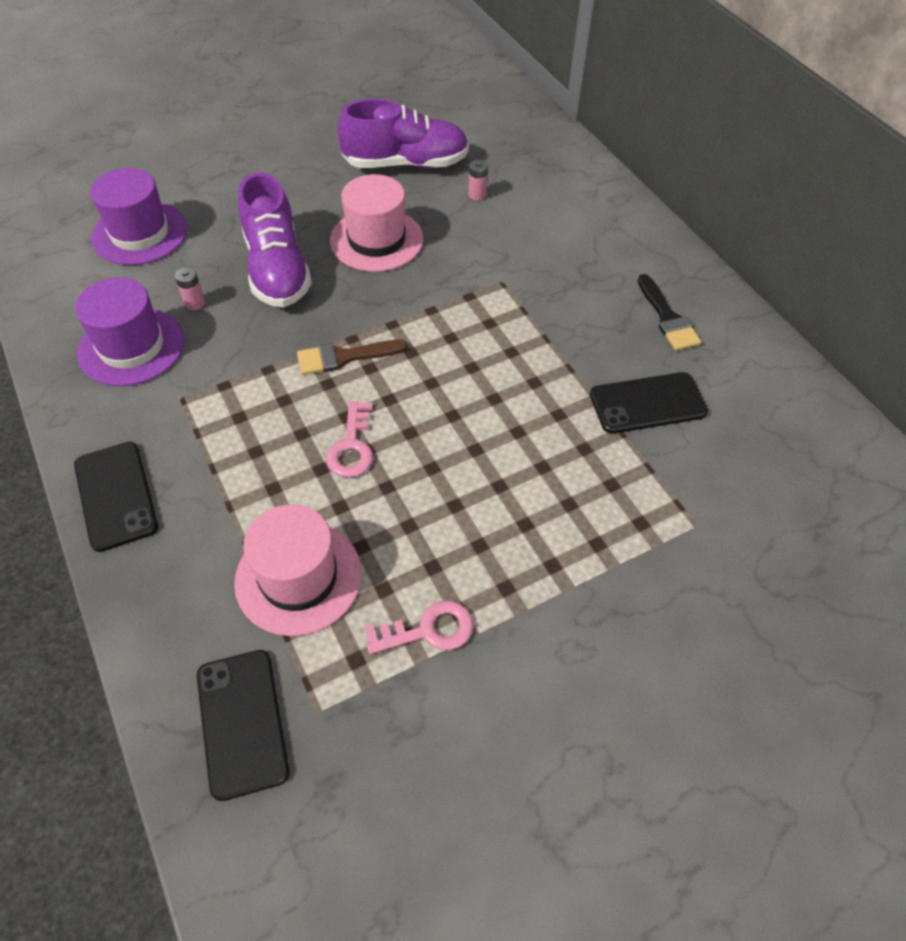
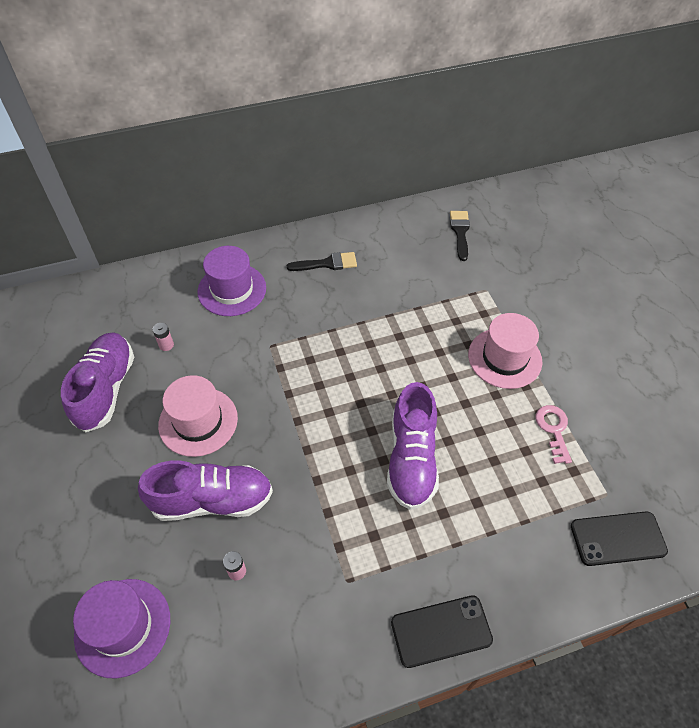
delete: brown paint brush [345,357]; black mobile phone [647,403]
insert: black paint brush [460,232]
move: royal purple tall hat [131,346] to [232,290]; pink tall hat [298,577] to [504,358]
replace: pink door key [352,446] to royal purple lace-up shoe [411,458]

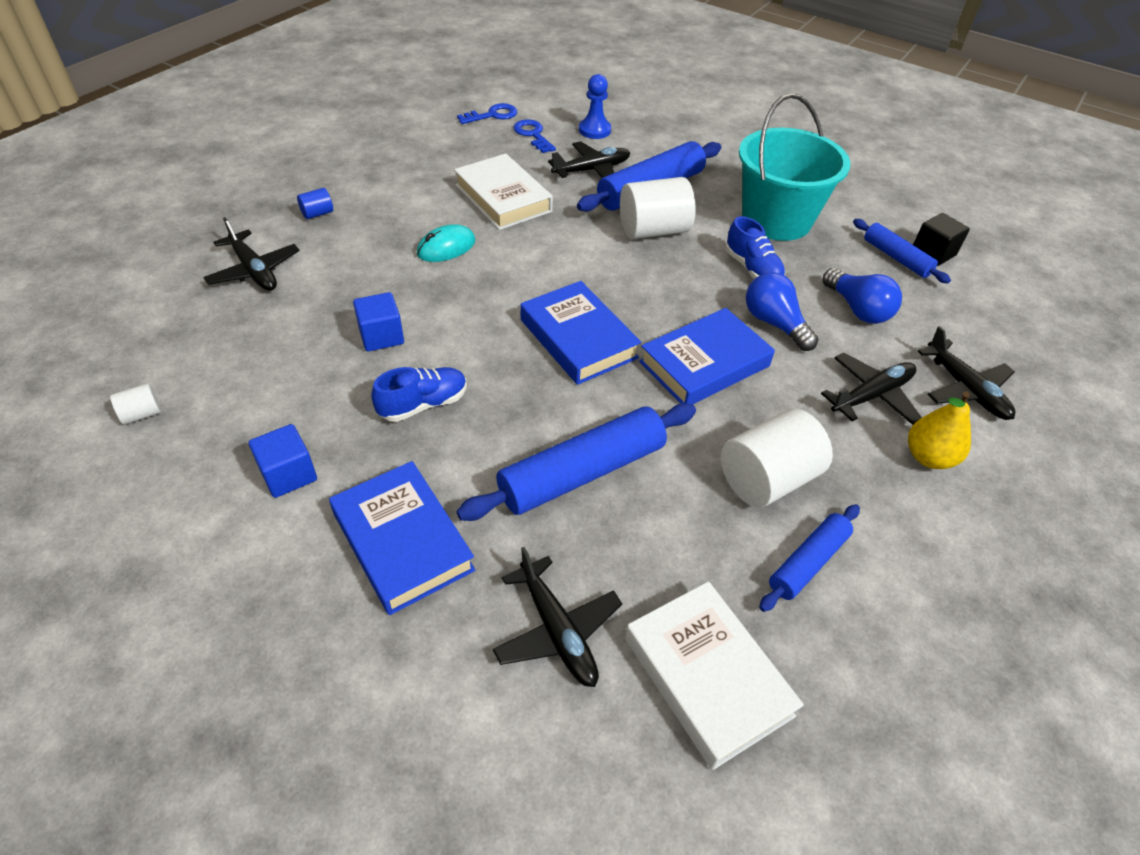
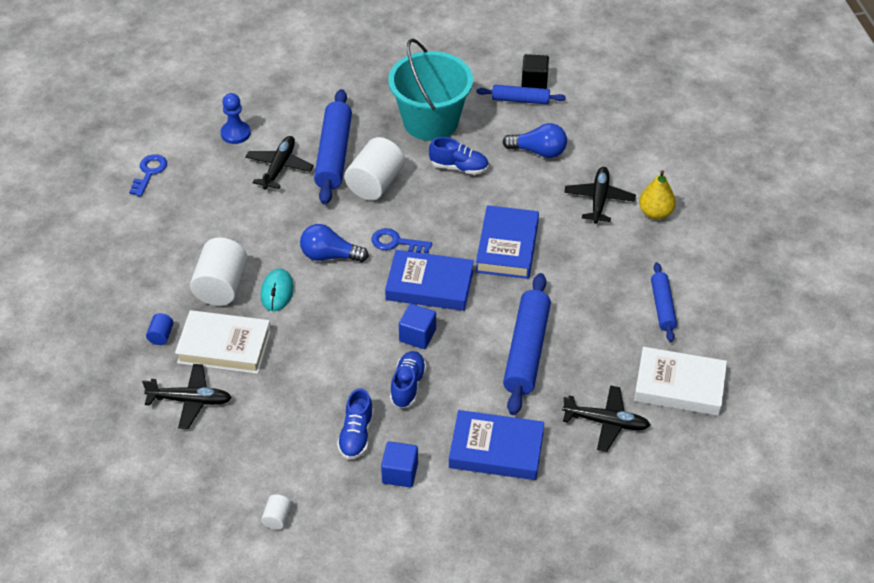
delete: black plane [965,389]
insert: cobalt lace-up shoe [356,435]
move: cobalt block [381,336] to [417,335]; pure white book [503,198] to [224,346]; cobalt door key [533,135] to [396,242]; pure white solid cylinder [767,479] to [221,286]; cobalt light bulb [774,323] to [329,256]

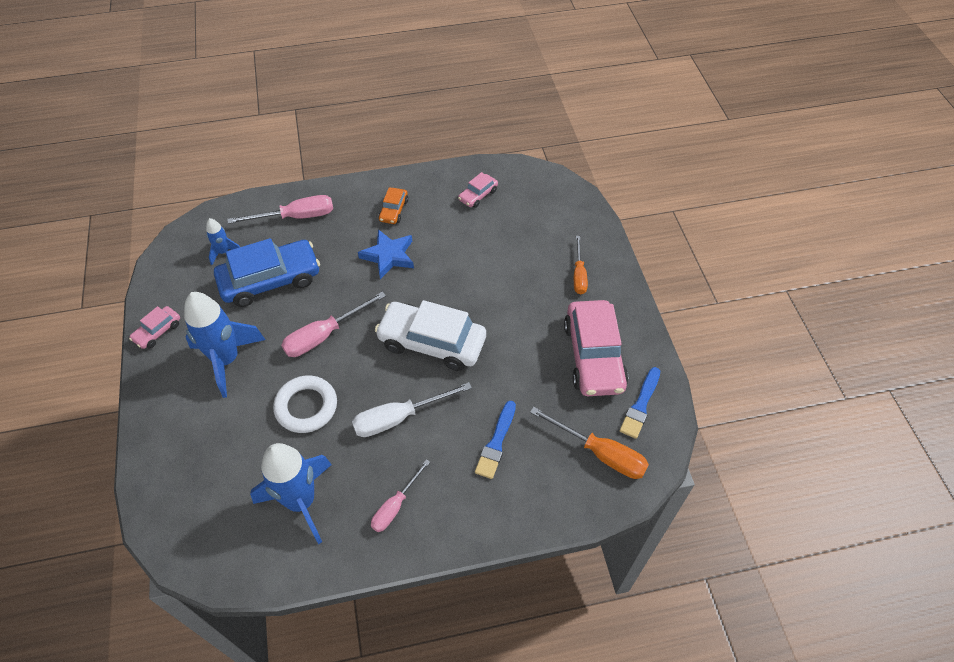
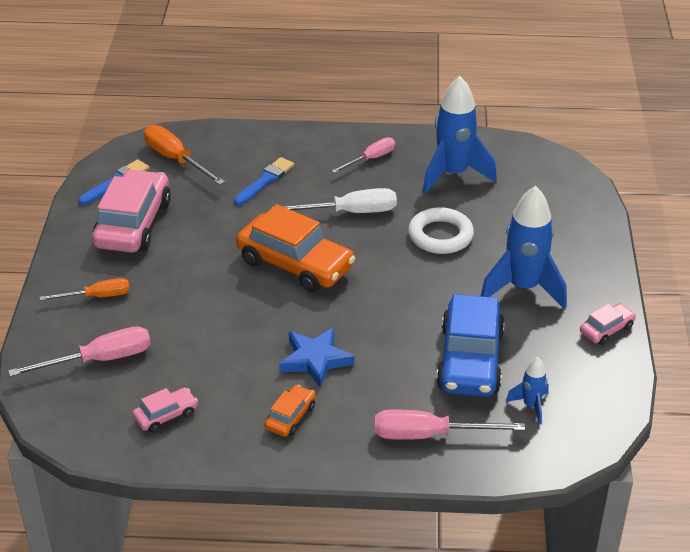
move: pink screwdriver [324,335] to [99,360]
recolor: pure white automobile [432,342] to bright orange automobile [295,264]
rotate: cobalt automobile [270,280] = [470,360] 75 degrees counterclockwise; bright orange screwdriver [579,275] = [97,296] 60 degrees clockwise

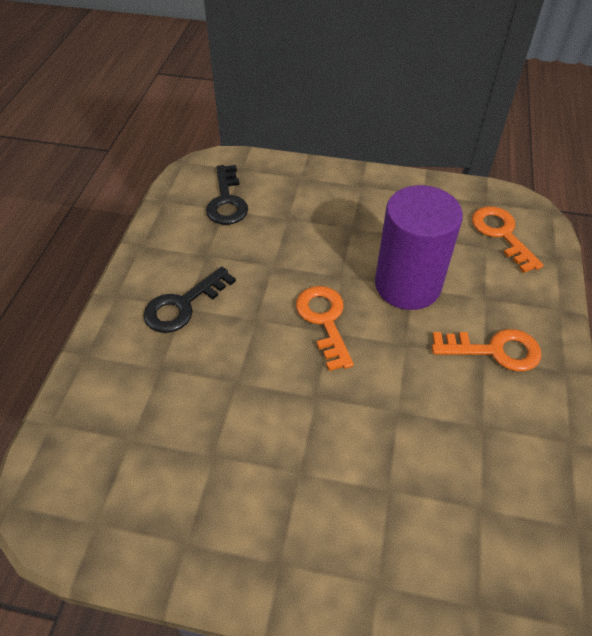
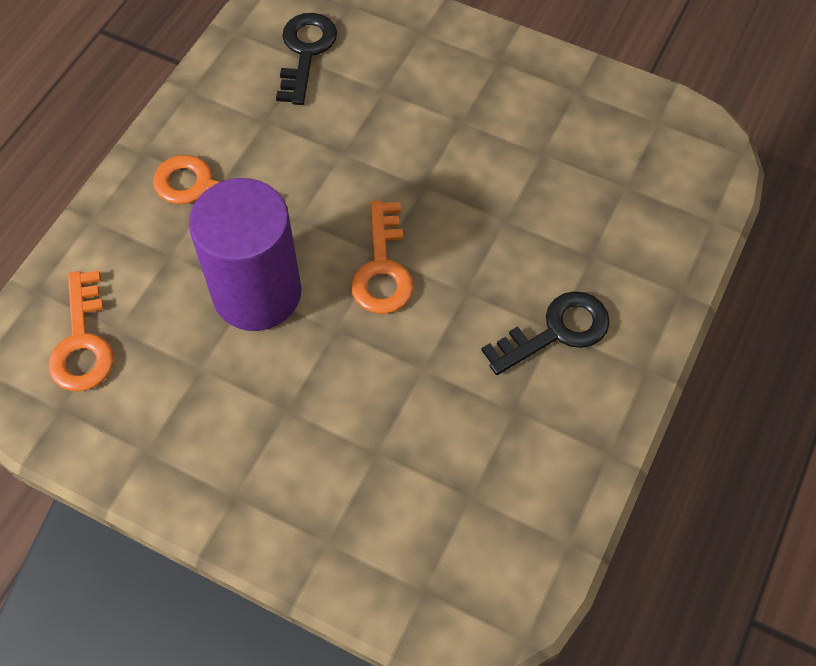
move: black door key [227,201] to [305,52]

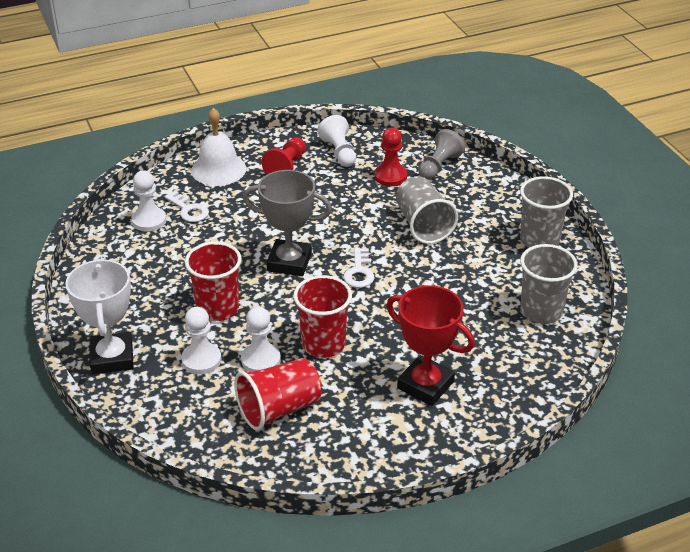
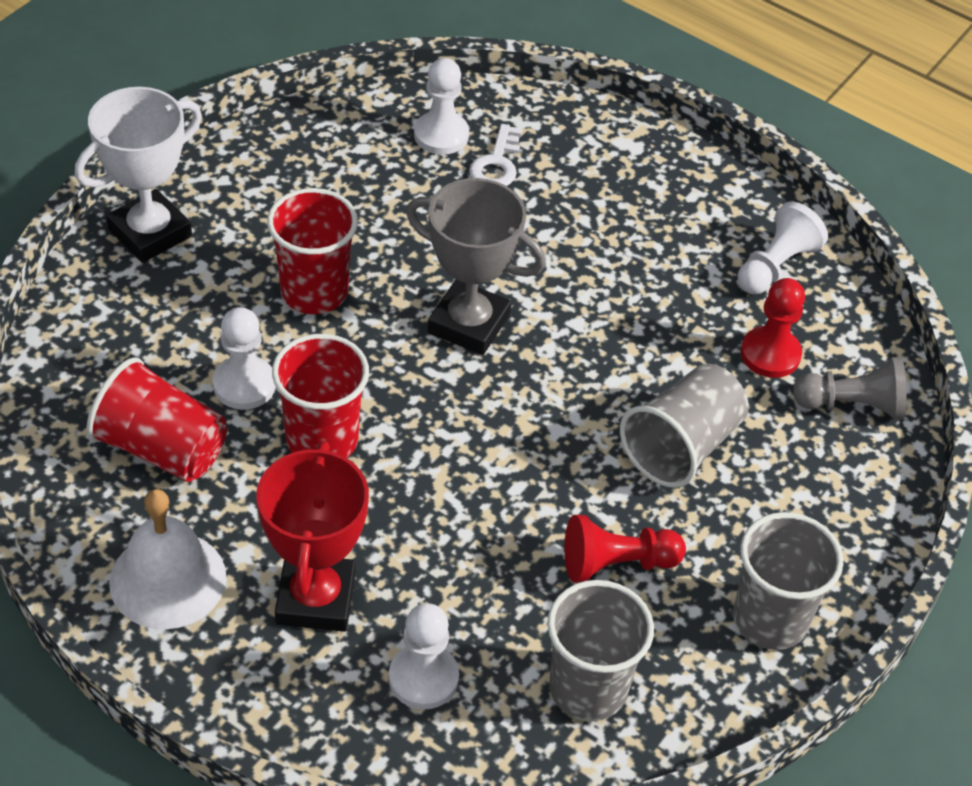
delete: pure white door key [359,272]
move: pure white pawn [201,360] to [423,678]; pure white hand bell [218,169] to [168,579]; red pawn [286,167] to [616,563]
rotate: grey prize cup [289,262] = [469,324] 45 degrees counterclockwise

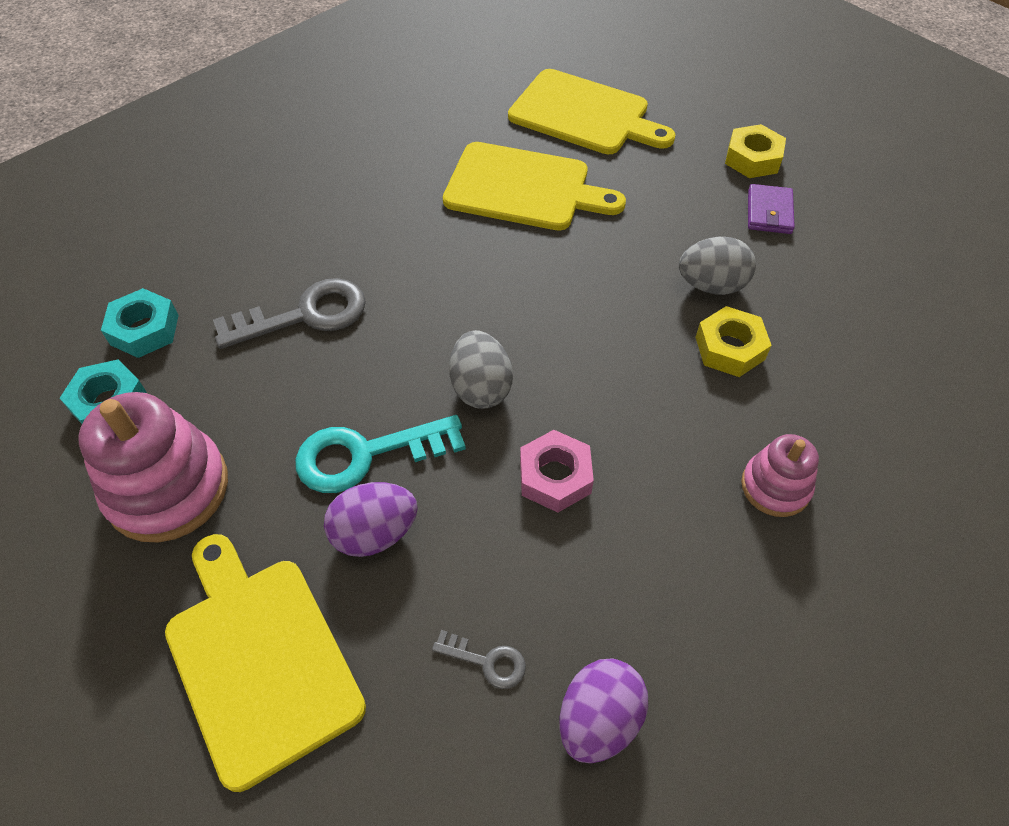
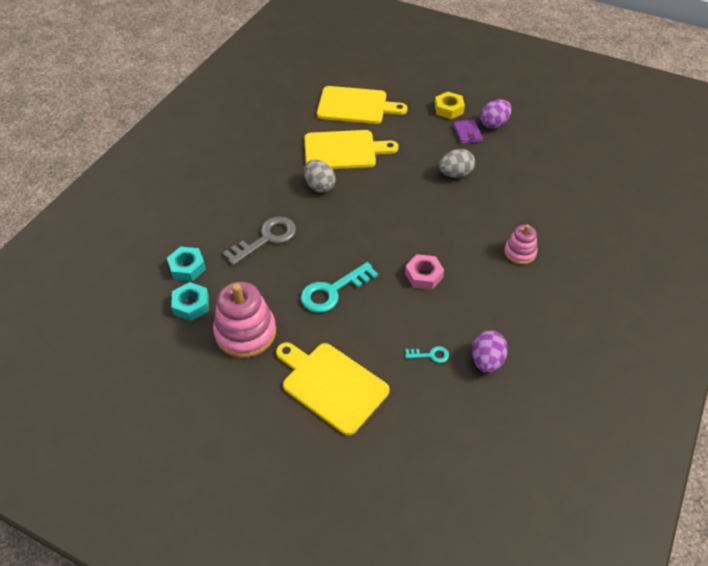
delete: bright yellow nut [730,348]
move: royal purple egg shape [374,533] to [494,124]; grey egg shape [480,388] to [319,186]
recolor: grey door key [487,661] to teal door key [430,355]

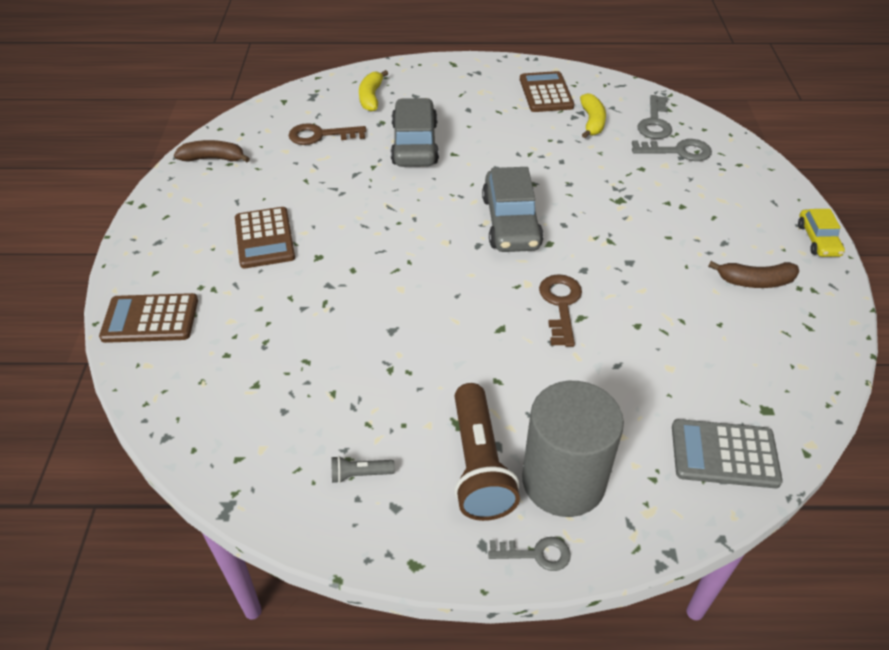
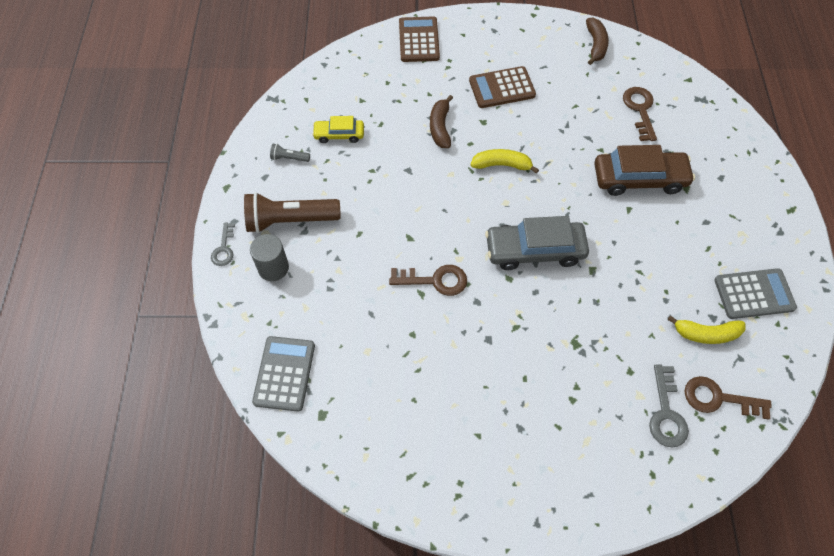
move: bright yellow banana [371,97] to [502,165]; brown banana [755,281] to [440,127]; bright yellow automobile [818,240] to [339,134]
recolor: grey automobile [415,144] to brown automobile [639,179]; brown adding machine [546,93] to grey adding machine [754,294]; grey door key [654,122] to brown door key [718,398]
rotate: grey torch [359,474] = [289,158] 75 degrees counterclockwise
resize: grey solid cylinder [563,480] = [273,268] x0.56

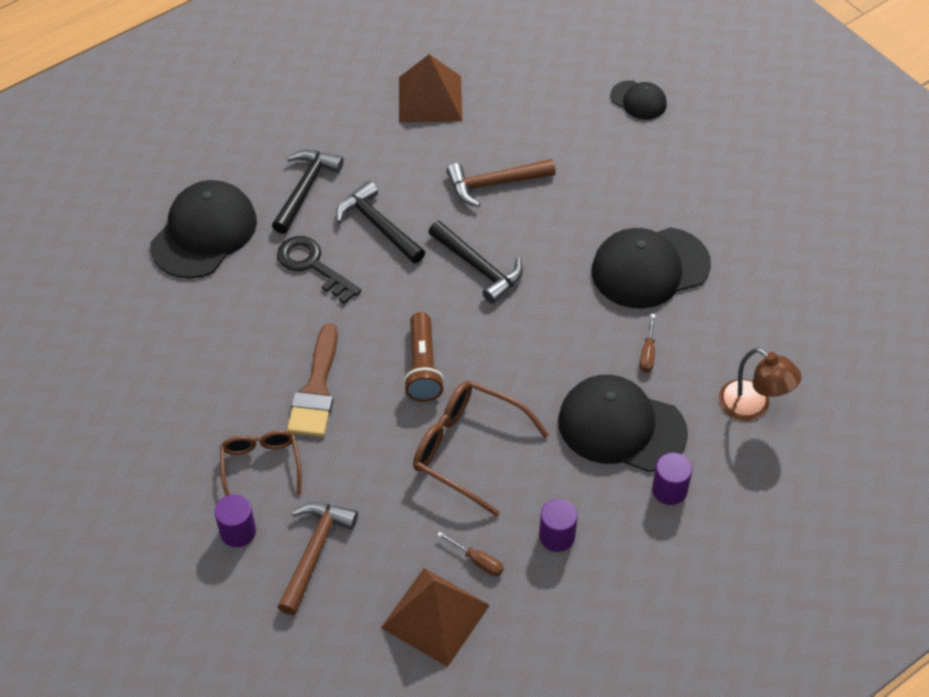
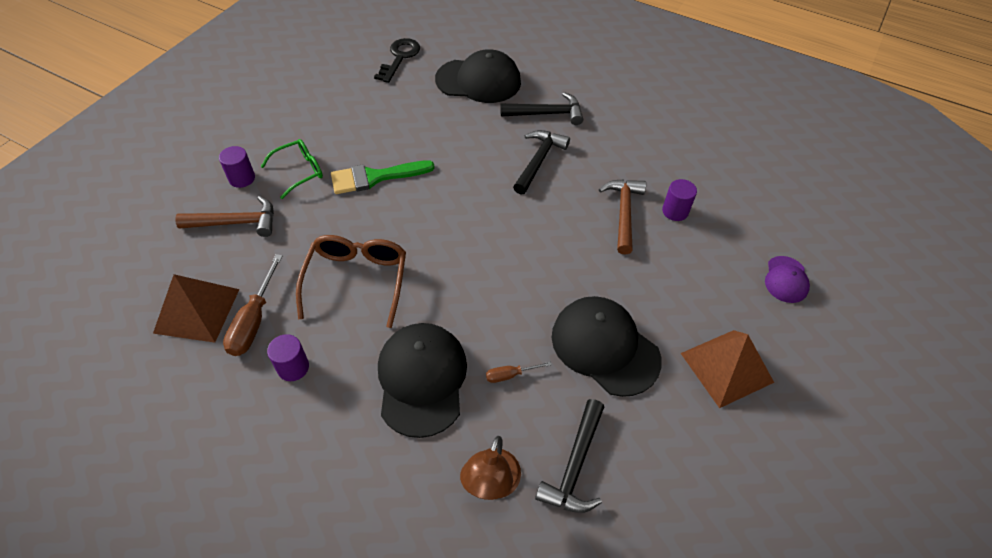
delete: brown torch [422,367]
move: black door key [313,266] to [399,58]; brown pyramid [430,99] to [726,367]; black claw hammer [479,267] to [575,466]; royal purple solid cylinder [669,490] to [675,211]
recolor: brown eyeglasses [261,465] to emerald eyeglasses [300,171]; brown paint brush [316,390] to emerald paint brush [375,177]; black cap [638,100] to royal purple cap [786,279]
rotate: brown claw hammer [494,184] = [623,213] 45 degrees clockwise
resize: brown screwdriver [477,561] = [254,321] x1.88

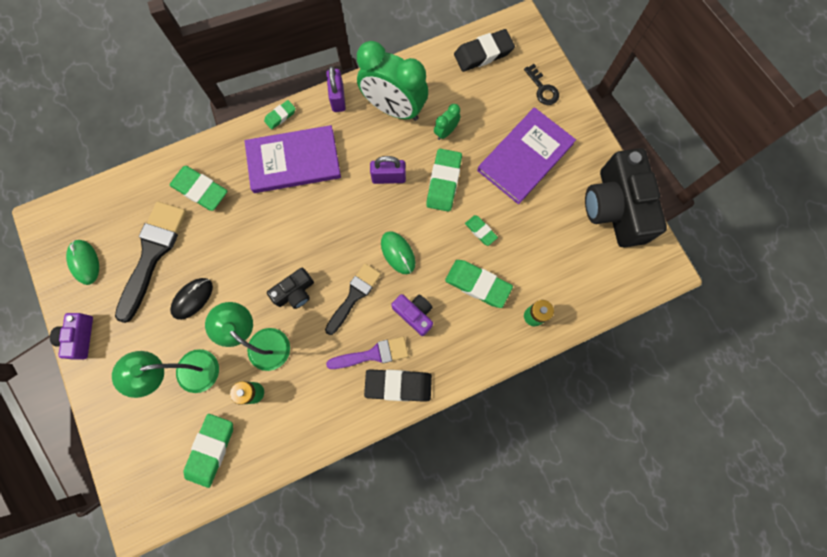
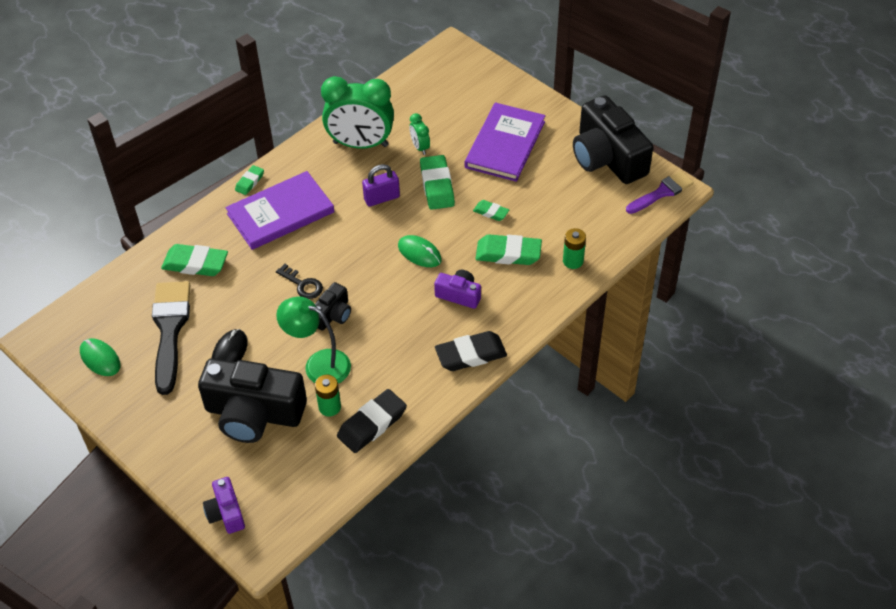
delete: emerald pencil eraser [211,449]; black paint brush [354,295]; royal purple padlock [338,98]
move: royal purple camera [79,337] to [226,513]; royal purple paint brush [373,354] to [662,192]; black pencil eraser [483,54] to [372,424]; black door key [542,89] to [302,284]
replace: emerald desk lamp [188,373] to black camera [254,413]
rotate: emerald alarm clock [446,132] = [420,147] 45 degrees counterclockwise

